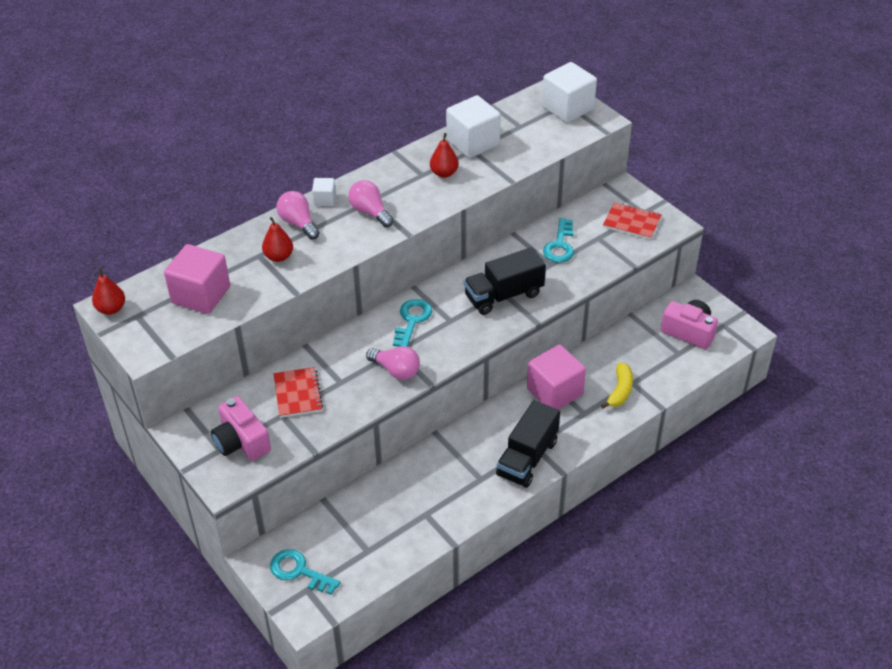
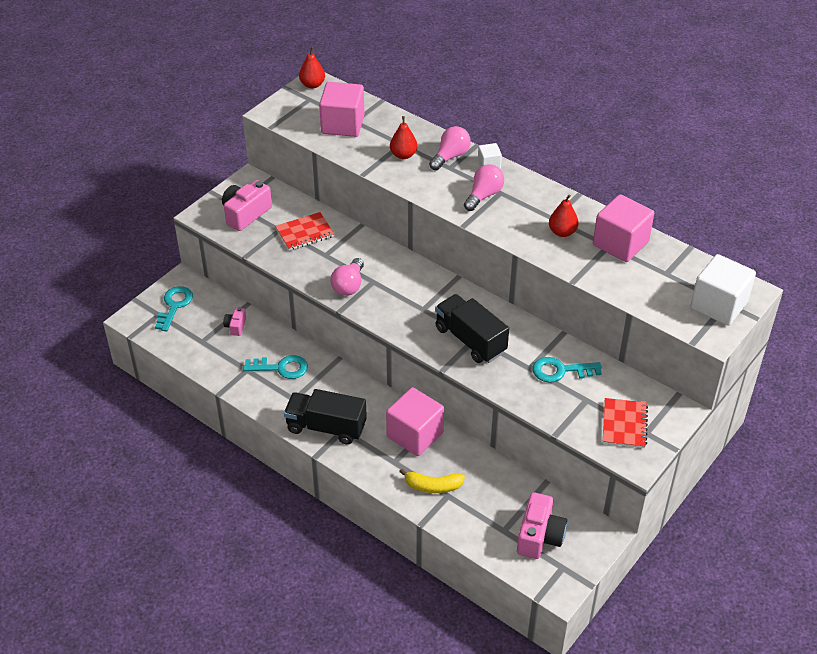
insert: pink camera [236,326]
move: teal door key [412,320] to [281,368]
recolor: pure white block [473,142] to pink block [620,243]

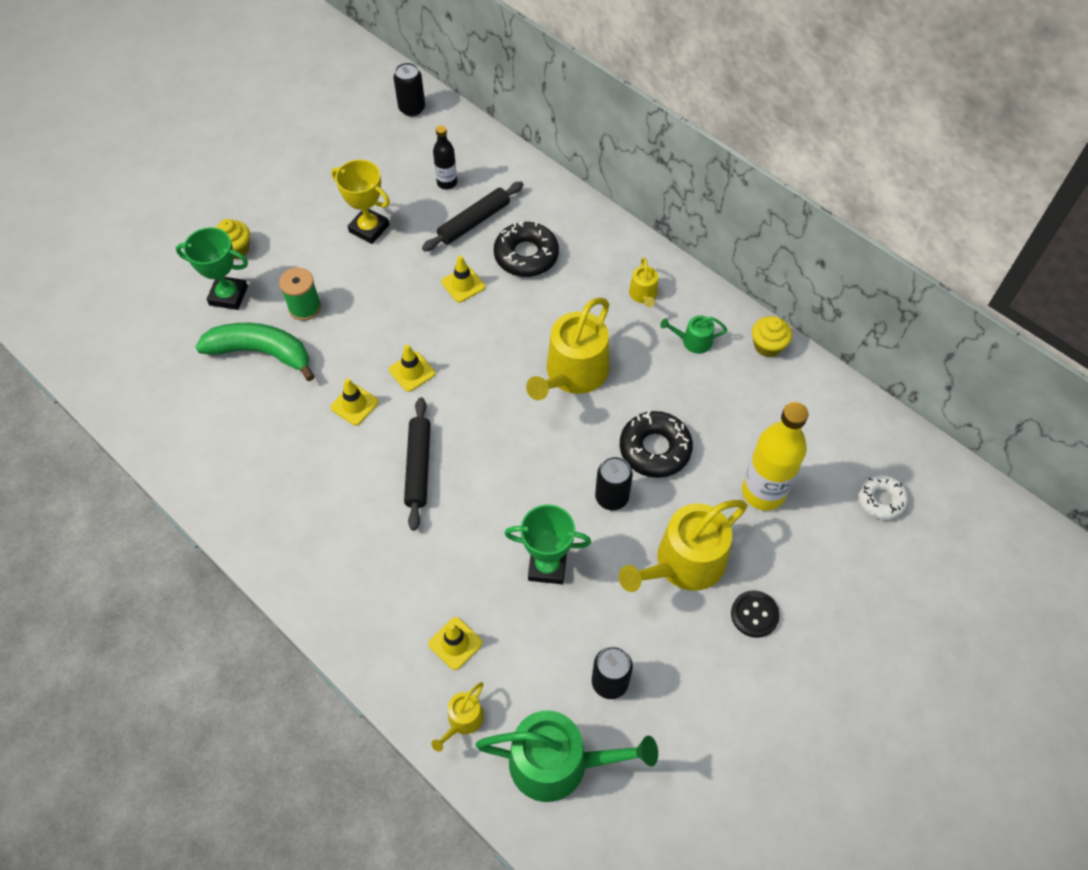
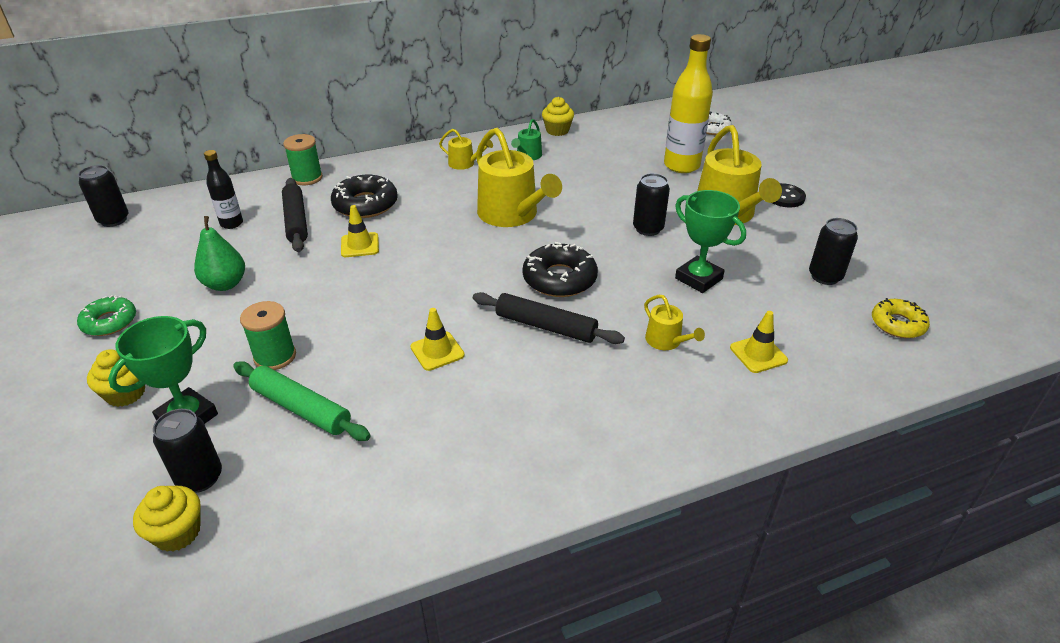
delete: bright yellow traffic cone [412,372]
insert: emerald doughnut [109,322]; bright yellow fairy cake [177,533]; black tin [200,478]; emerald spool [307,178]
move: bright yellow sprinkling can [463,720] to [666,341]; black doughnut [655,449] to [559,279]
replace: emerald banana [261,353] to emerald dough roller [301,408]; bright yellow prize cup [369,228] to emerald toy pear [225,284]; emerald sprinkling can [558,763] to bright yellow doughnut [897,324]
rotate: emerald prize cup [547,566] = [698,278] 75 degrees counterclockwise

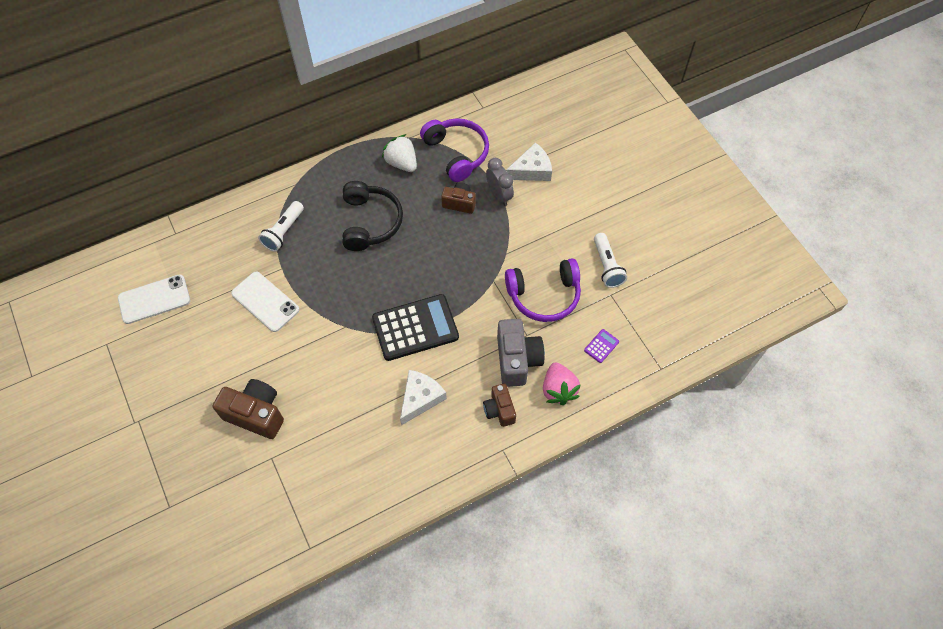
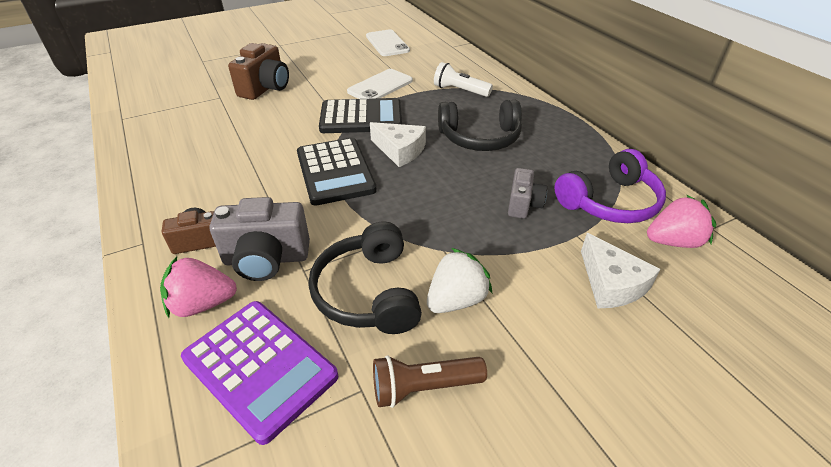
delete: grey alarm clock [499,195]
insert: black adding machine [361,117]; pink strawberry [673,241]
move: pure white strawberry [401,163] to [456,300]; pure white cheese [420,398] to [400,150]
recolor: brown camera [459,203] to grey camera [523,205]; royal purple over-ear headphones [544,295] to black over-ear headphones [368,292]; pure white torch [607,266] to brown torch [424,387]
resize: royal purple adding machine [601,346] = [260,367] x2.46

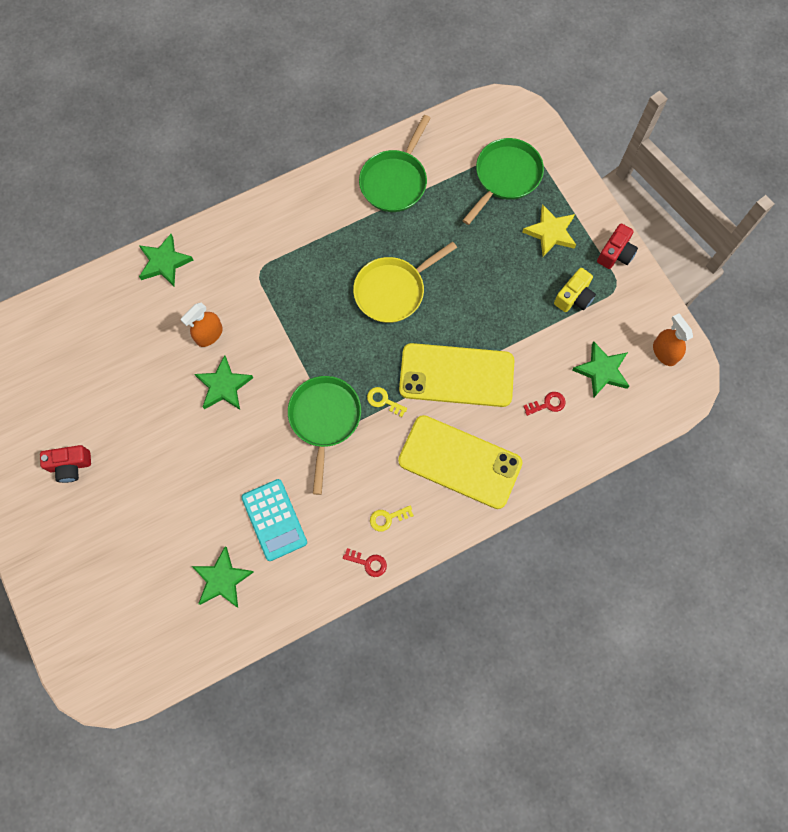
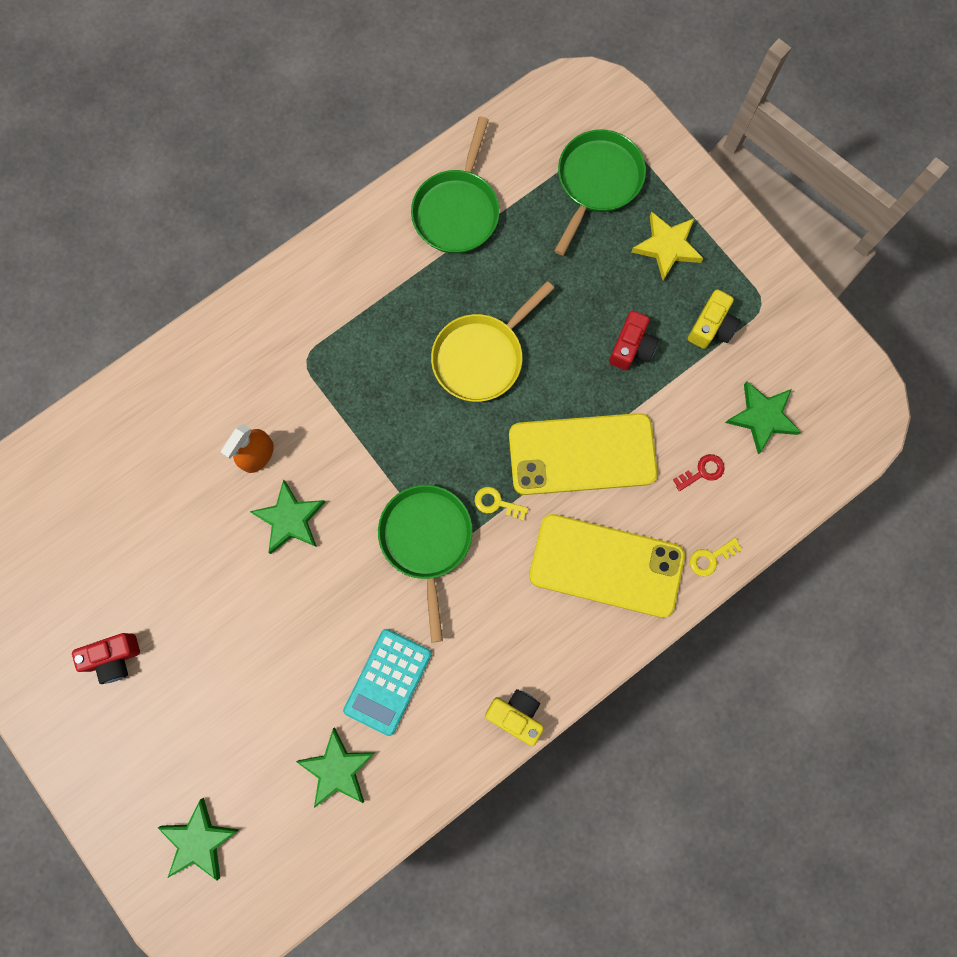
delete: bright orange spray bottle [664,352]
move: emerald star shape [164,262] to [199,840]; bright yellow door key [388,518] to [710,558]; red camera [615,253] to [631,347]
replace: red door key [368,563] to bright yellow camera [516,715]
rotate: teal adding machine [274,520] = [387,681] 60 degrees clockwise

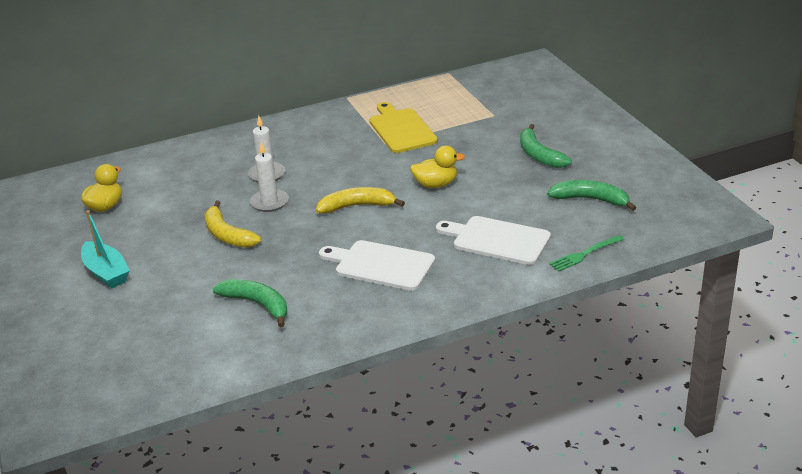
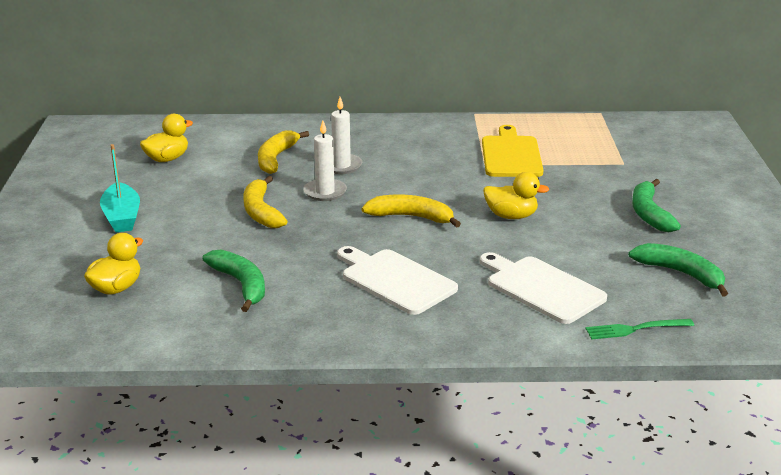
insert: bright yellow rubber duck [116,288]; bright yellow banana [276,158]

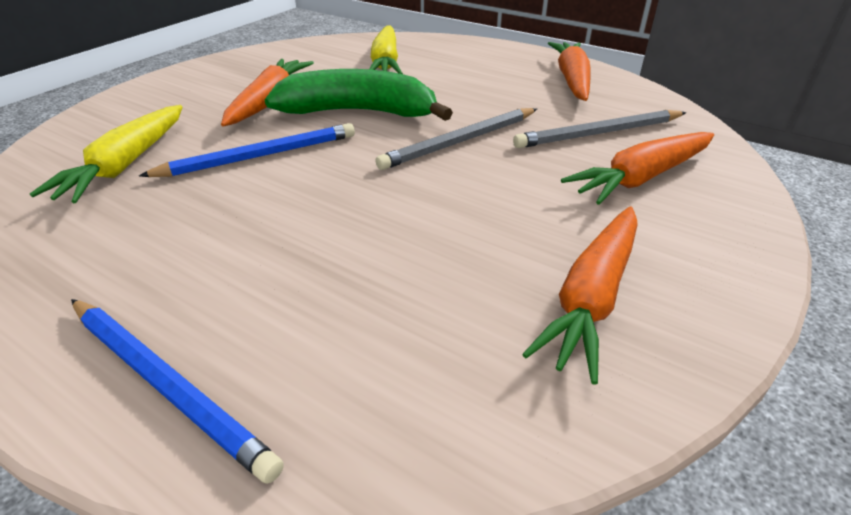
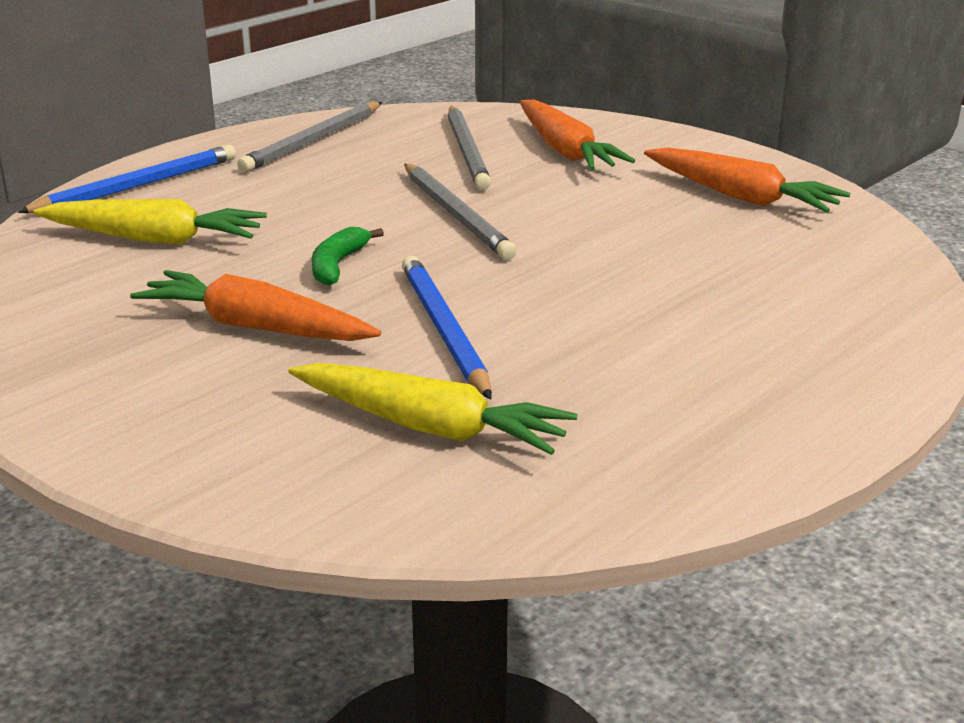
move: cobalt wooden pencil [168,385] to [137,186]
replace: bright orange carrot [571,80] to grey wooden pencil [313,141]
resize: emerald banana [359,112] = [337,265] x0.46

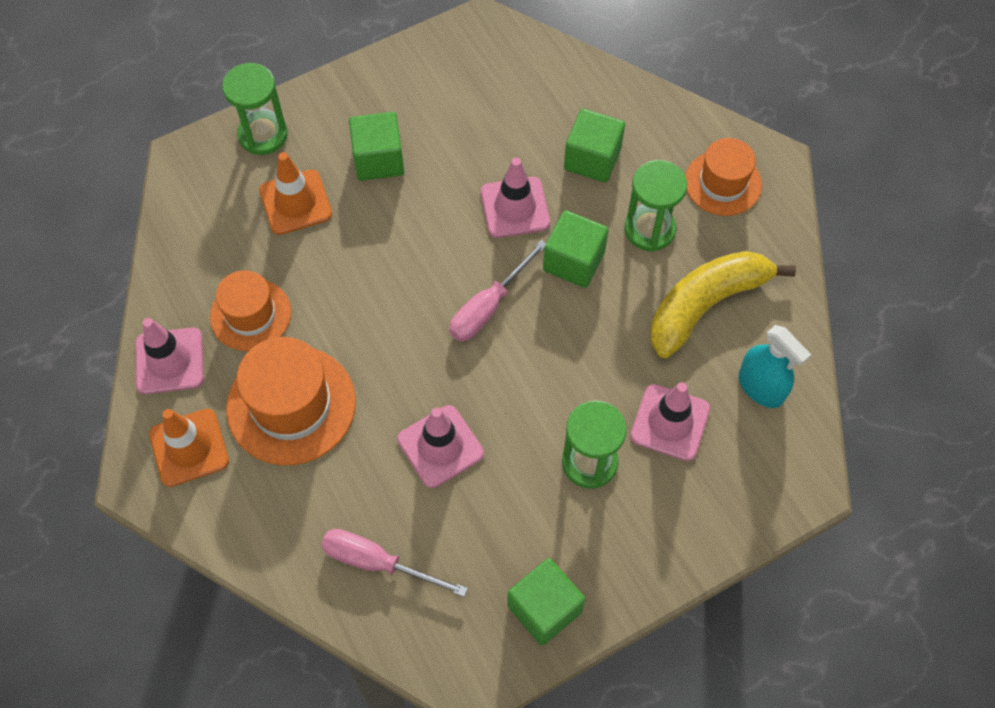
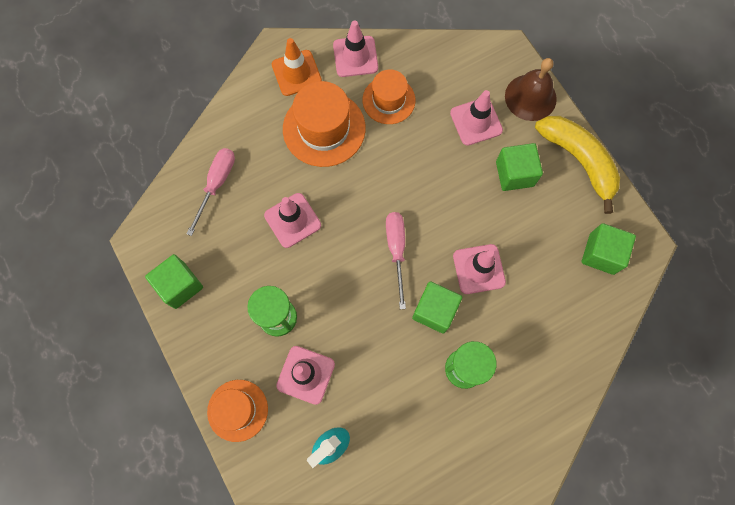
move: emerald block [592,159] to [601,254]; bright yellow banana [706,305] to [578,161]; bright orange tall hat [723,183] to [237,410]
replace: emerald hourglass [263,135] to brown hand bell [530,97]
recolor: bright orange traffic cone [295,202] to pink traffic cone [476,121]
rotate: pink screwdriver [488,307] = [396,250] 45 degrees clockwise

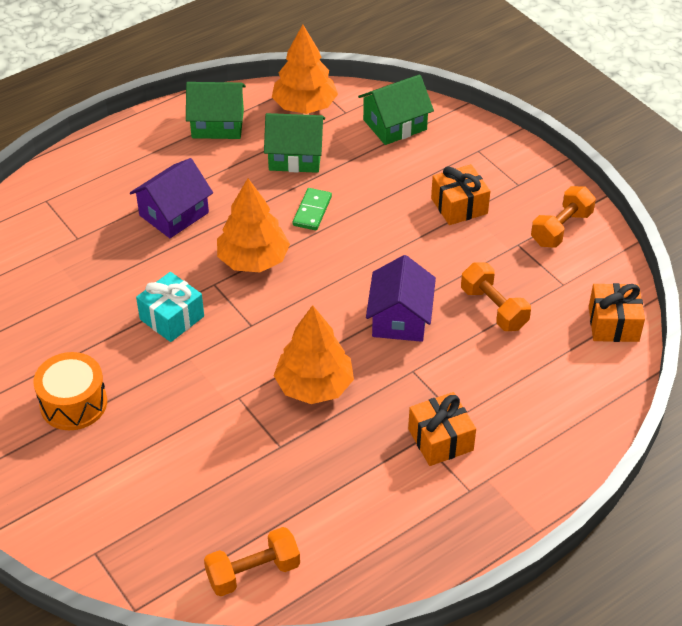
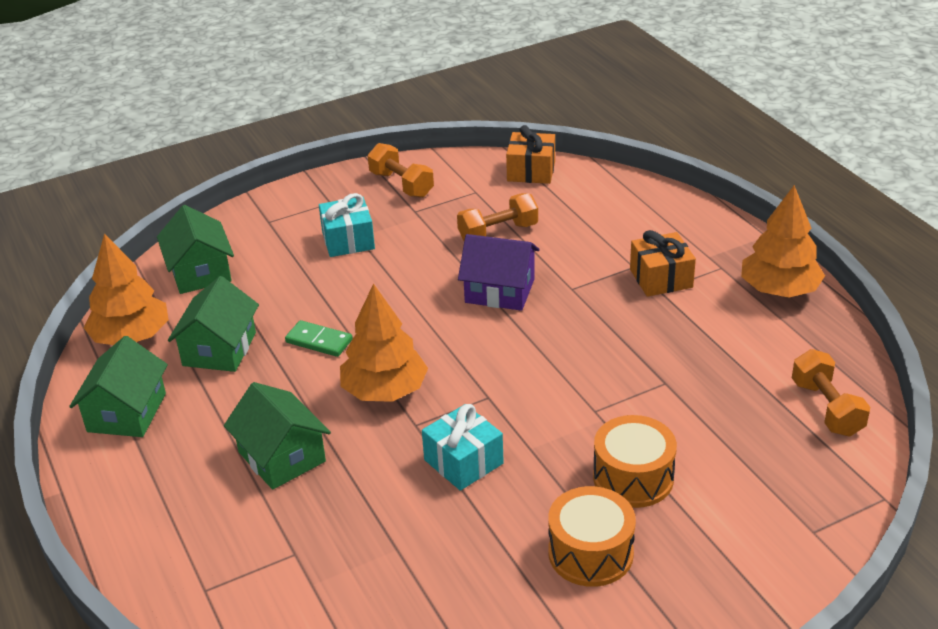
insert: bright orange drum [633,478]
move: bright orange fir tree [314,386] to [779,290]
recolor: royal purple house [174,214] to emerald house [282,457]; bright orange wrapped gift [459,206] to teal wrapped gift [348,240]

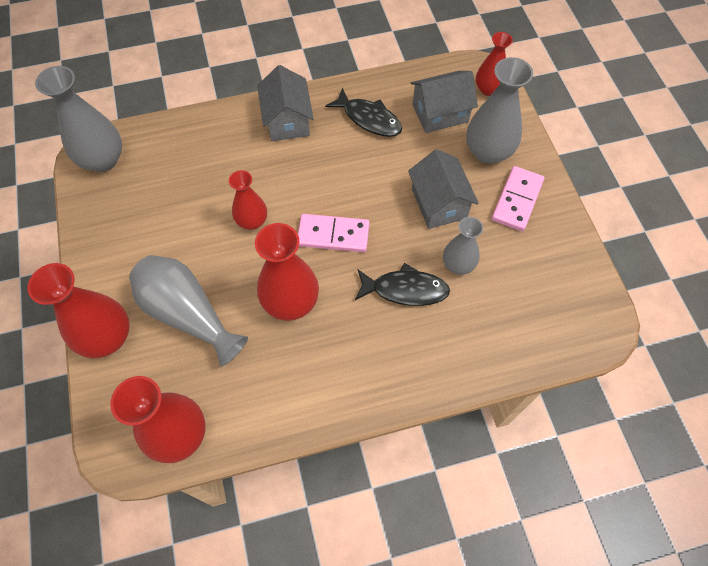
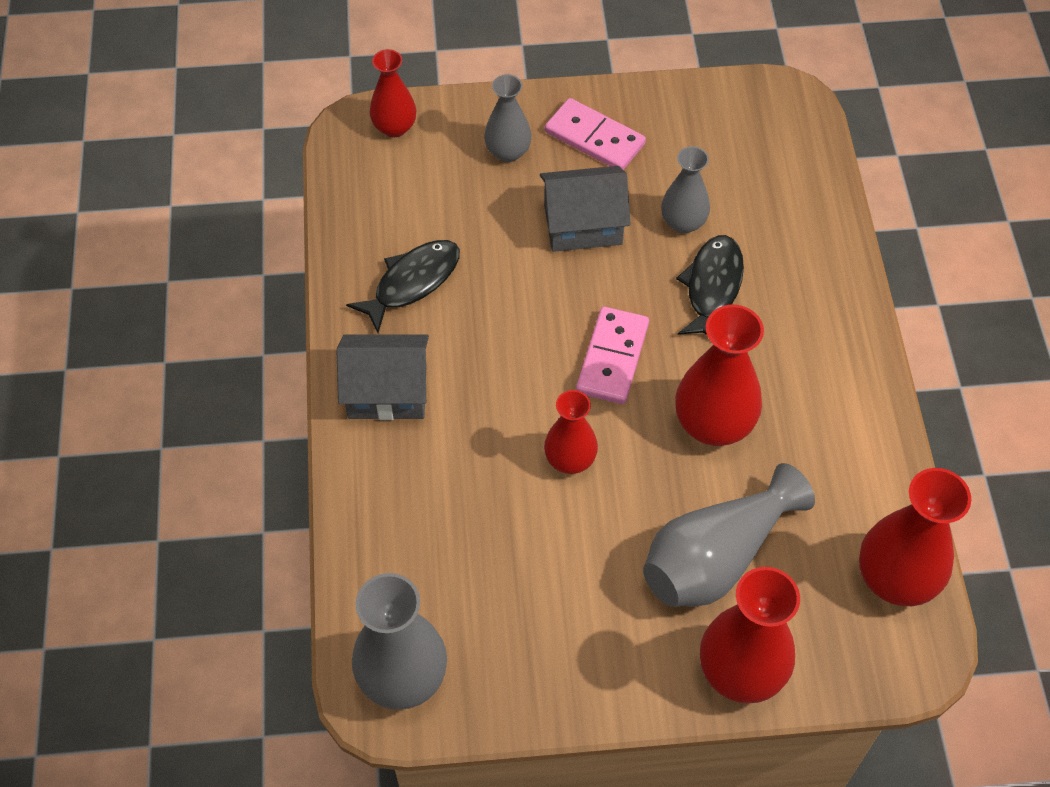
delete: grey house [440,113]
resize: grey vase [488,152] = [508,152] x0.62

